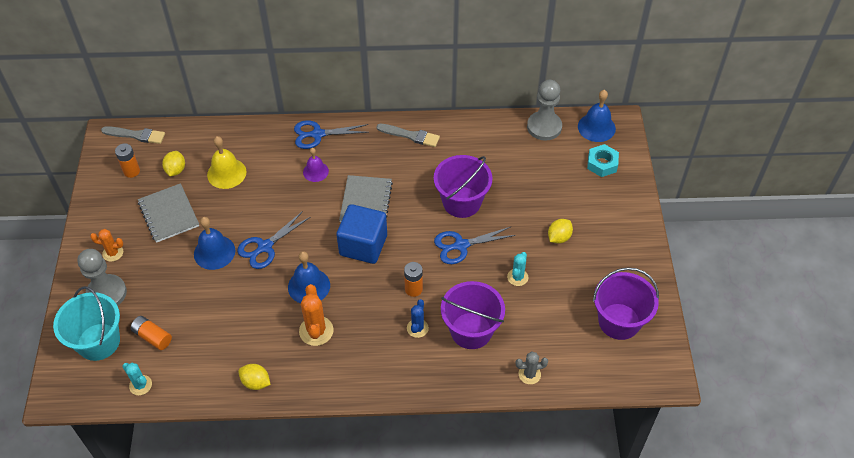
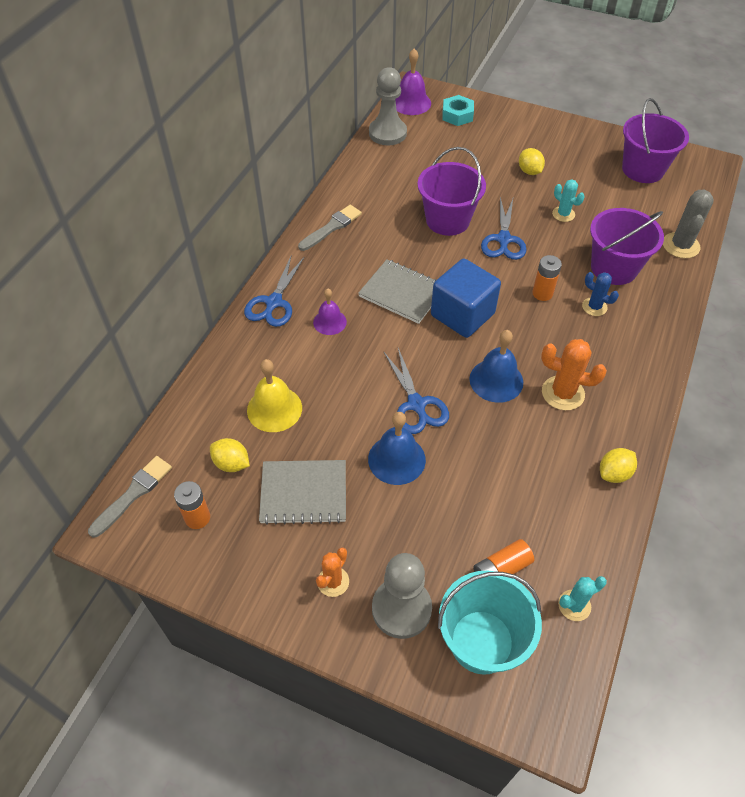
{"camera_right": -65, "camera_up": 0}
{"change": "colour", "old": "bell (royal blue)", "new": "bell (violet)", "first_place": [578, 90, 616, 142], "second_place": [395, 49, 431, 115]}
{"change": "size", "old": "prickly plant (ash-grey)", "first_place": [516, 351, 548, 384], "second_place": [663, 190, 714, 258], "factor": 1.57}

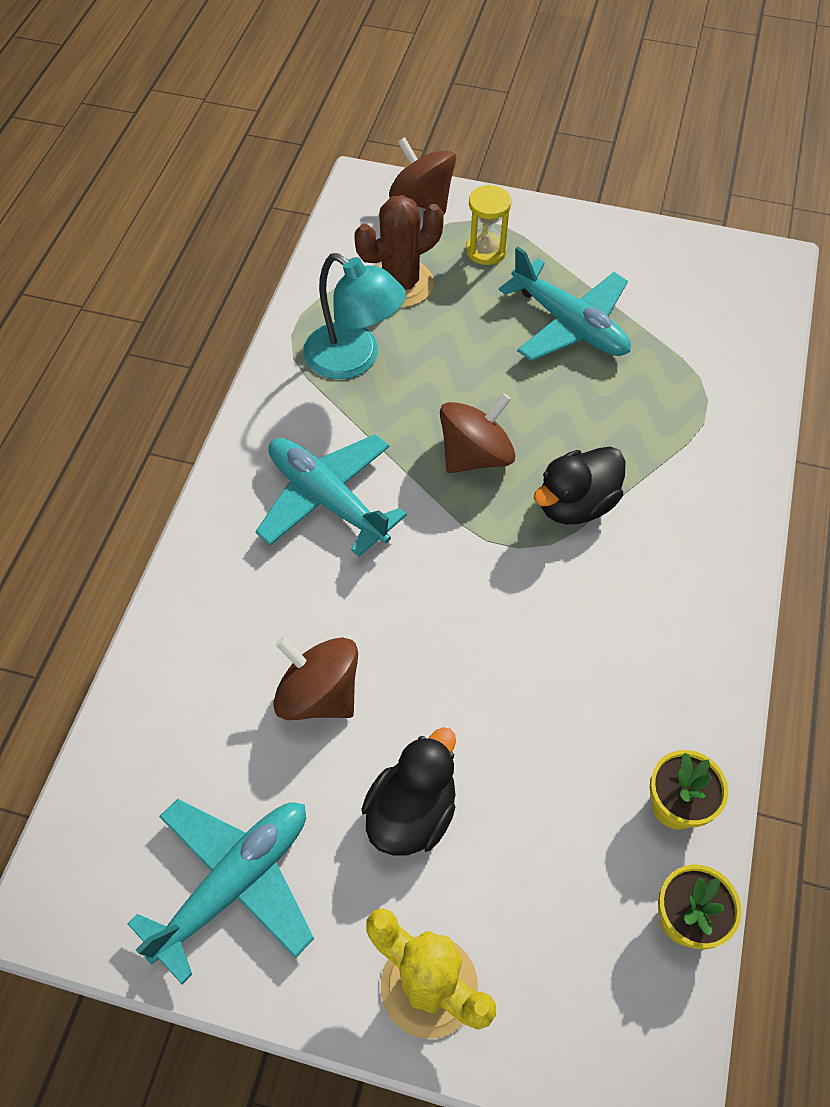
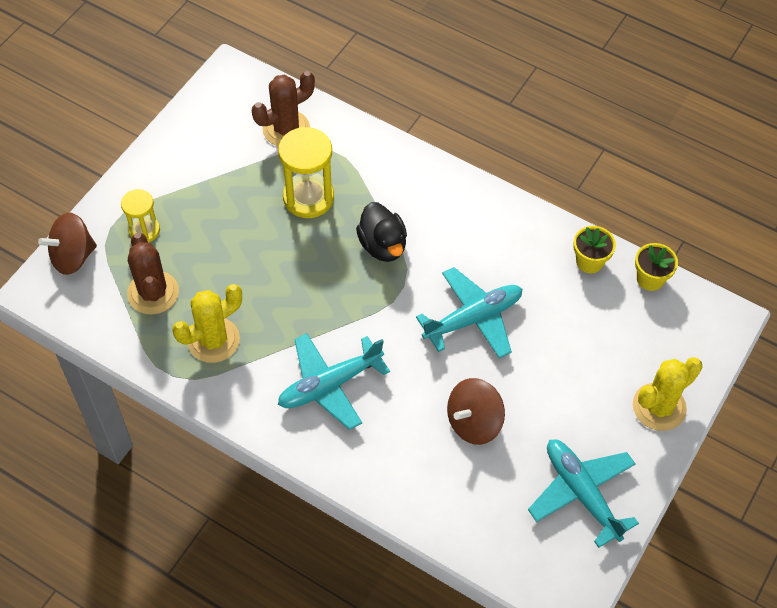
{"camera_right": -75, "camera_up": 0}
{"change": "relocated", "old": "aeroplane (teal)", "first_place": [499, 247, 631, 361], "second_place": [416, 267, 522, 359]}
{"change": "exchanged", "old": "lamp (teal)", "new": "prickly plant (yellow)", "first_place": [303, 253, 406, 379], "second_place": [172, 284, 242, 363]}
{"change": "missing", "old": "whirligig (dark brown)", "first_place": [440, 393, 515, 473]}
{"change": "missing", "old": "toy duck (jet-black)", "first_place": [361, 727, 456, 856]}
{"change": "appeared", "new": "prickly plant (dark brown)", "second_place": [252, 71, 315, 146]}
{"change": "appeared", "new": "hourglass (yellow)", "second_place": [278, 127, 334, 218]}

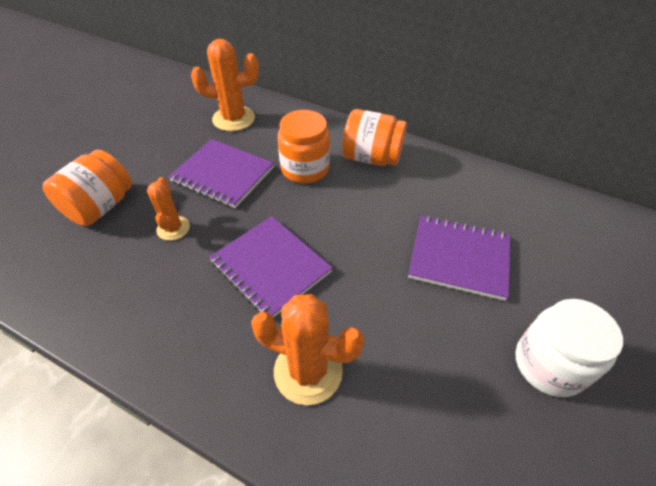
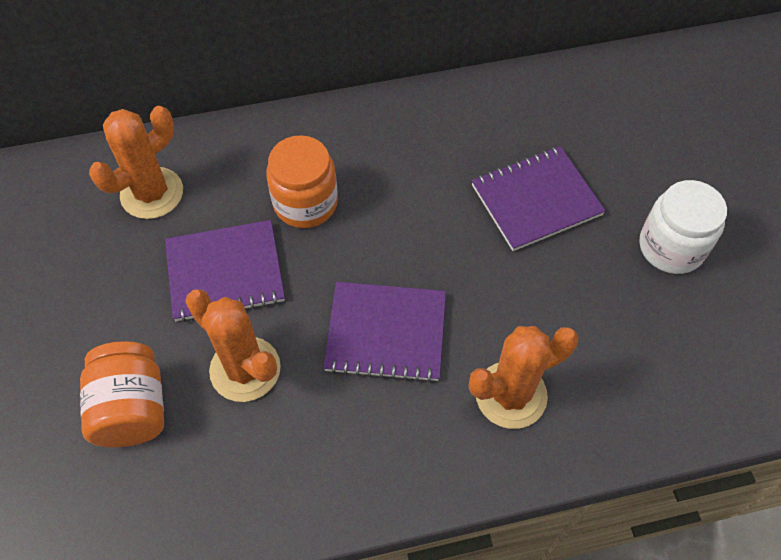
{"camera_right": -40, "camera_up": 10}
{"change": "missing", "old": "jar (bright orange)", "first_place": [342, 109, 407, 166]}
{"change": "size", "old": "prickly plant (bright orange)", "first_place": [147, 177, 190, 241], "second_place": [185, 289, 281, 402], "factor": 1.67}

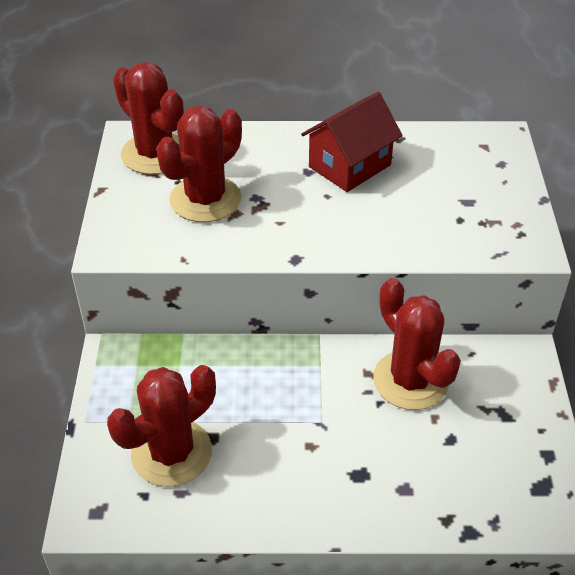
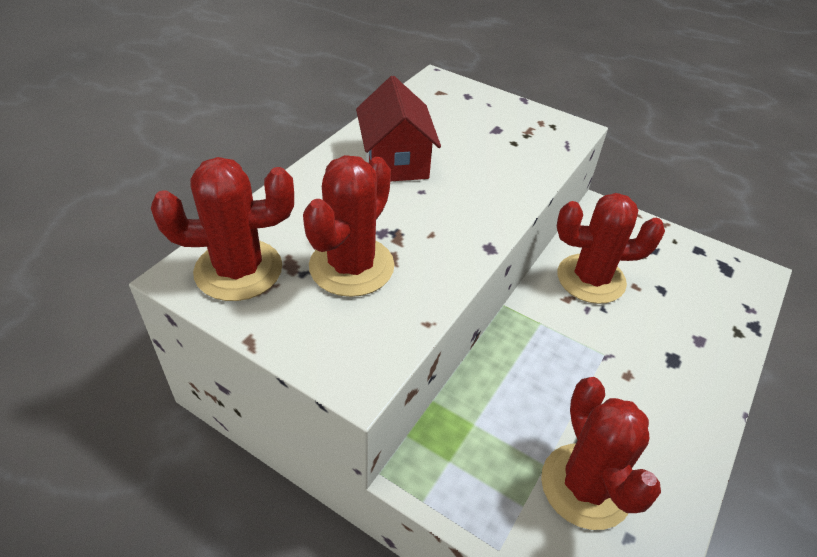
{"camera_right": -60, "camera_up": 0}
{"change": "spun", "old": "prickly plant (crimson)", "first_place": [156, 106, 242, 222], "second_place": [303, 155, 395, 297], "degrees": 45}

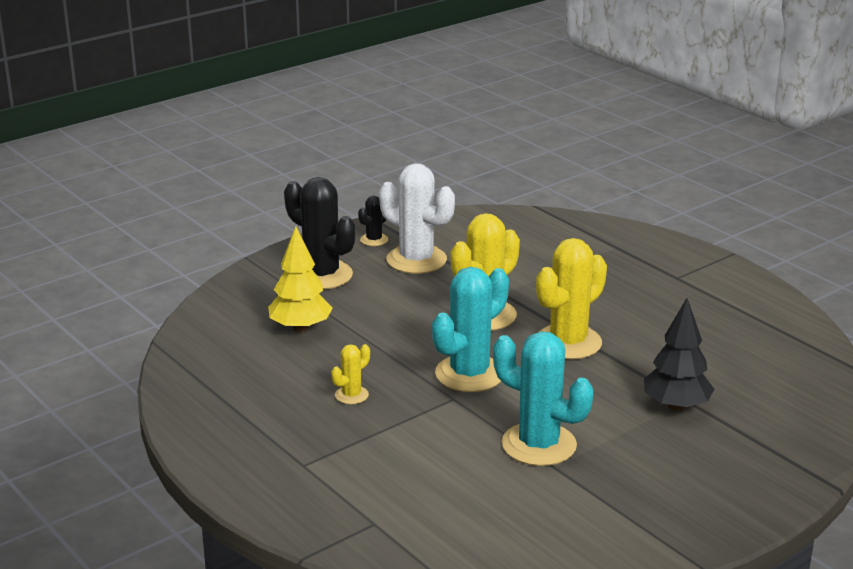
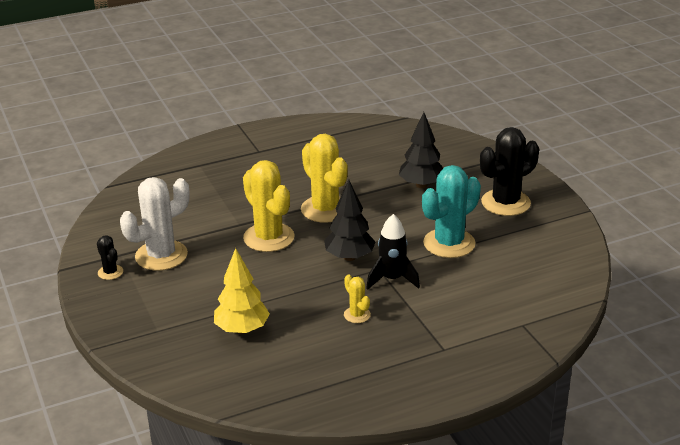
{"camera_right": -75, "camera_up": 5}
{"change": "relocated", "old": "prickly plant (jet-black)", "first_place": [284, 177, 356, 289], "second_place": [480, 127, 539, 216]}
{"change": "exchanged", "old": "prickly plant (teal)", "new": "fir tree (jet-black)", "first_place": [432, 267, 509, 392], "second_place": [324, 180, 376, 261]}
{"change": "appeared", "new": "toy rocket (jet-black)", "second_place": [366, 214, 420, 290]}

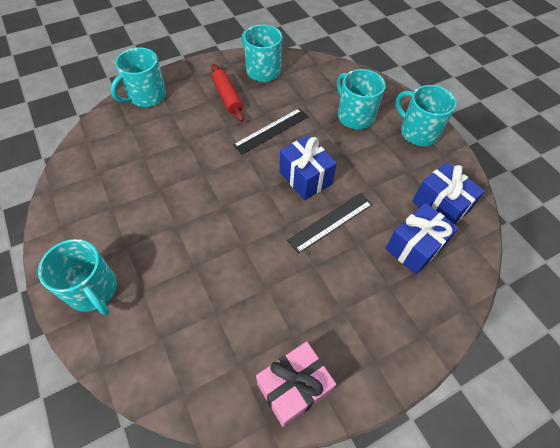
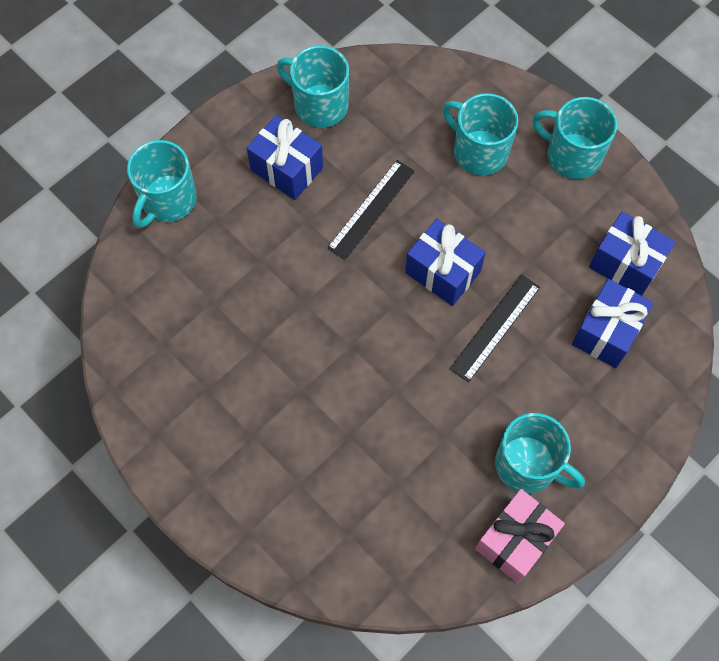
{"camera_right": -15, "camera_up": 10}
{"change": "exchanged", "old": "pastry roller (crimson)", "new": "present (royal blue)", "first_place": [211, 64, 244, 122], "second_place": [247, 115, 323, 200]}
{"change": "relocated", "old": "coffee mug (teal)", "first_place": [38, 239, 117, 315], "second_place": [495, 413, 585, 493]}

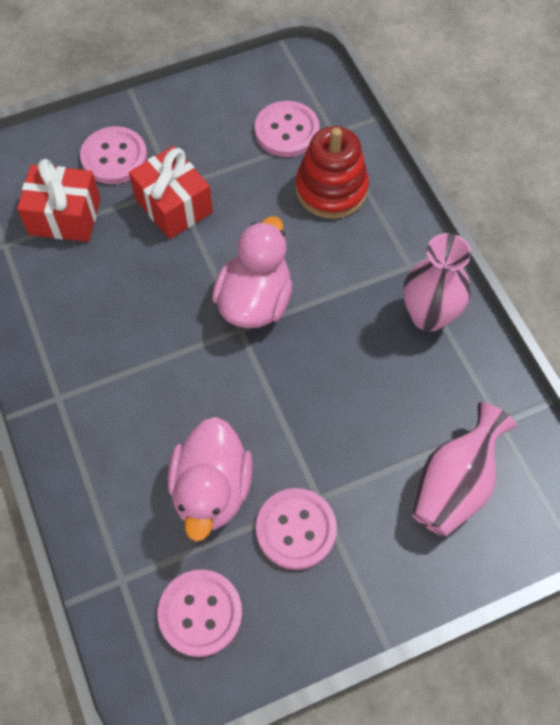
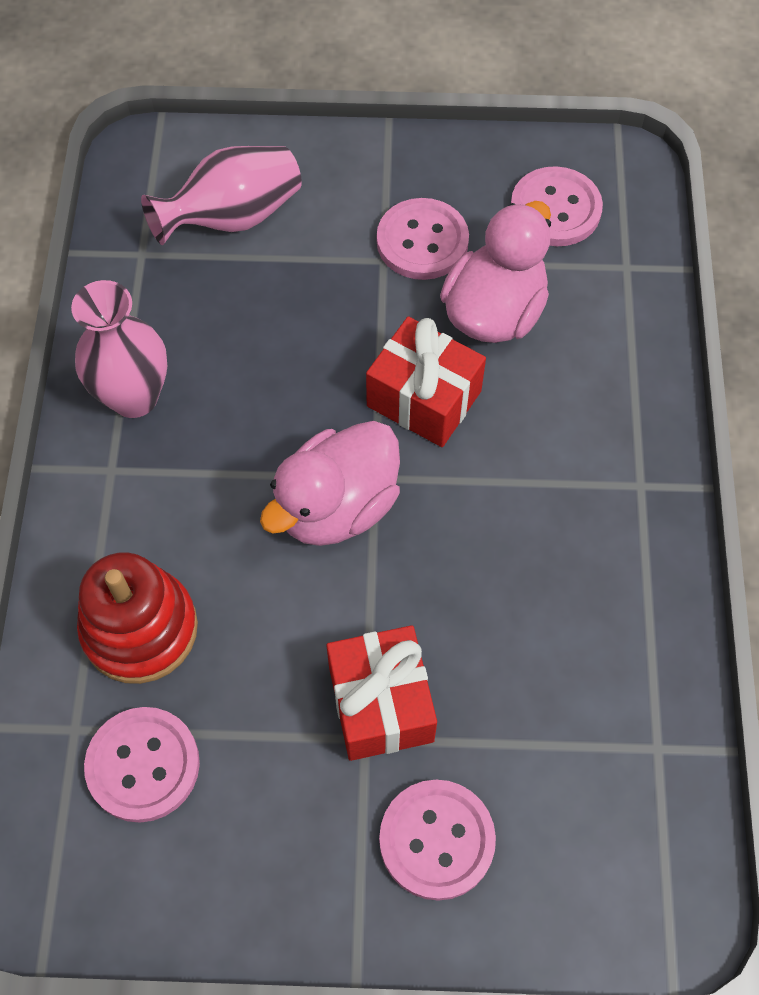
{"camera_right": -155, "camera_up": 0}
{"change": "relocated", "old": "present (crimson)", "first_place": [17, 159, 101, 242], "second_place": [366, 316, 486, 447]}

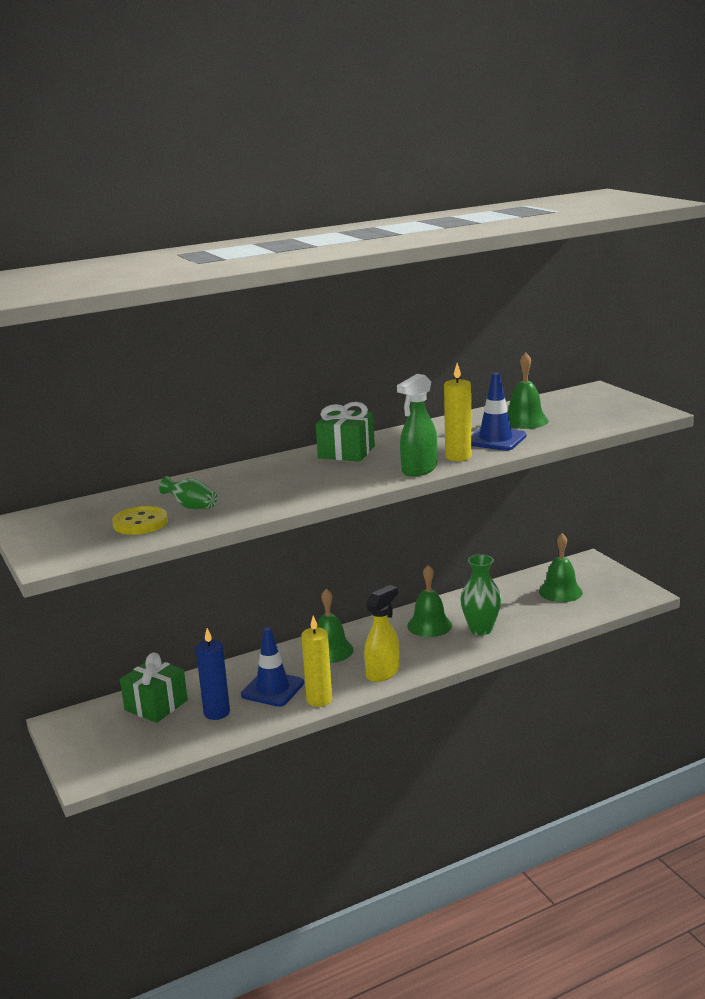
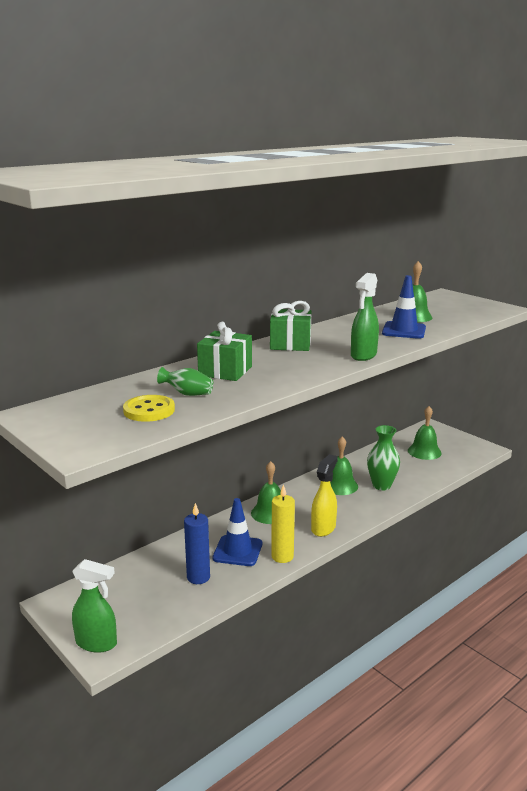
{"camera_right": -15, "camera_up": 0}
{"change": "missing", "old": "wax candle (yellow)", "first_place": [444, 363, 472, 461]}
{"change": "relocated", "old": "present (emerald)", "first_place": [120, 652, 188, 723], "second_place": [197, 322, 252, 381]}
{"change": "appeared", "new": "spray cleaner (emerald)", "second_place": [72, 559, 117, 653]}

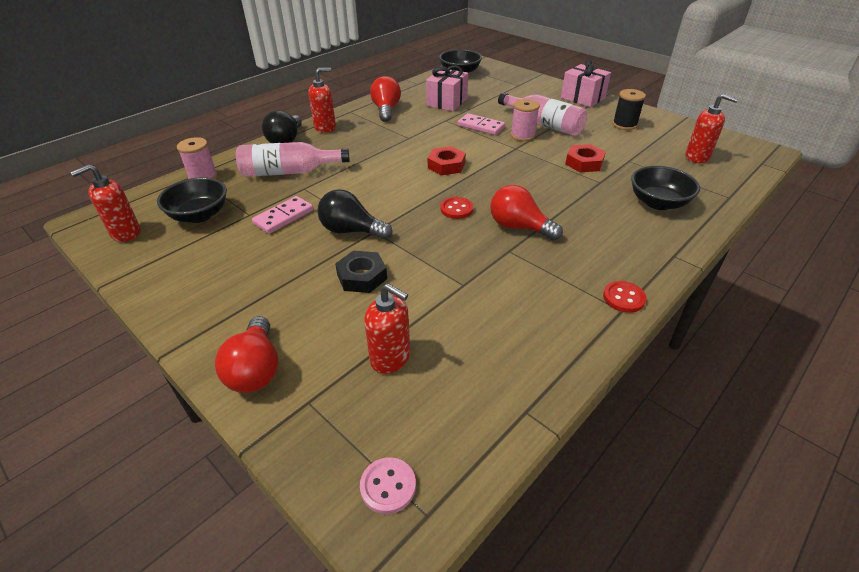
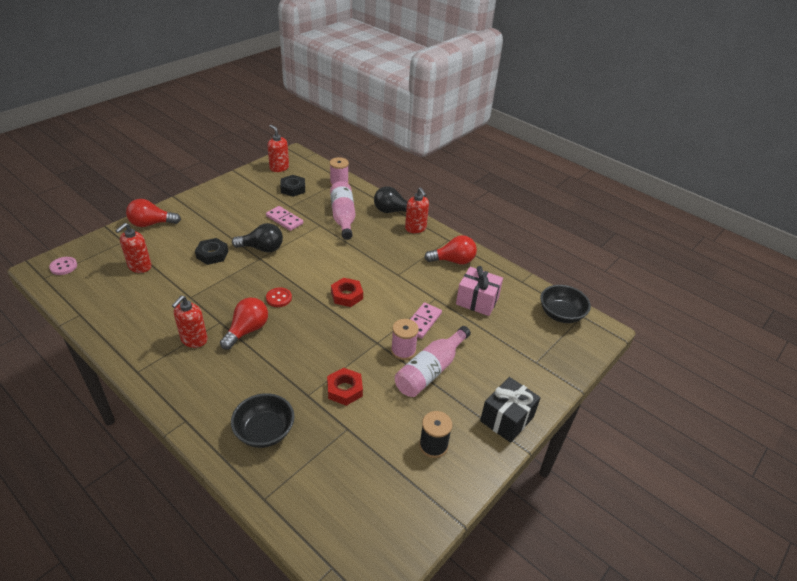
{"camera_right": 85, "camera_up": 0}
{"change": "colour", "old": "present (rosy)", "new": "present (jet-black)", "first_place": [561, 59, 611, 107], "second_place": [480, 377, 541, 443]}
{"change": "relocated", "old": "pump bottle (crimson)", "first_place": [685, 94, 738, 163], "second_place": [172, 296, 208, 348]}
{"change": "exchanged", "old": "bowl (jet-black)", "new": "hexagon nut (jet-black)", "first_place": [157, 177, 227, 223], "second_place": [280, 175, 305, 197]}
{"change": "spun", "old": "lightbulb (jet-black)", "first_place": [318, 189, 392, 240], "second_place": [232, 223, 283, 253], "degrees": 75}
{"change": "missing", "old": "button (crimson)", "first_place": [603, 281, 646, 313]}

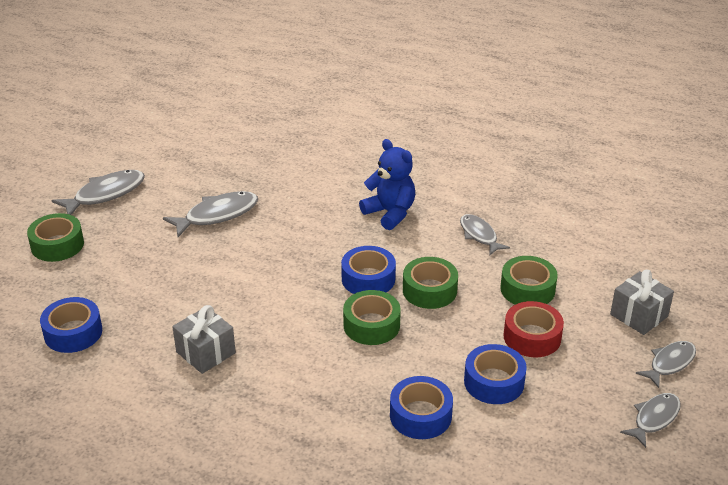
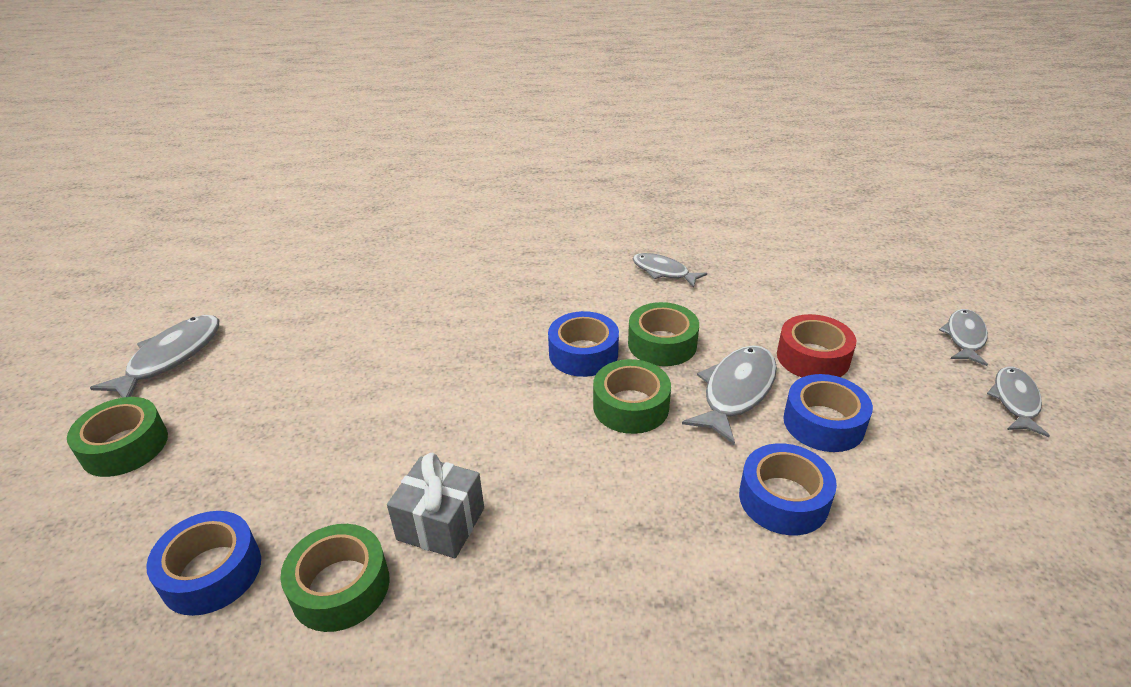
{"camera_right": -25, "camera_up": 0}
{"change": "missing", "old": "teddy (royal blue)", "first_place": [359, 139, 415, 230]}
{"change": "relocated", "old": "fish (ash-grey)", "first_place": [163, 191, 258, 237], "second_place": [682, 345, 777, 445]}
{"change": "relocated", "old": "tape (emerald)", "first_place": [500, 256, 558, 305], "second_place": [280, 524, 390, 632]}
{"change": "missing", "old": "present (ash-grey)", "first_place": [610, 270, 674, 335]}

